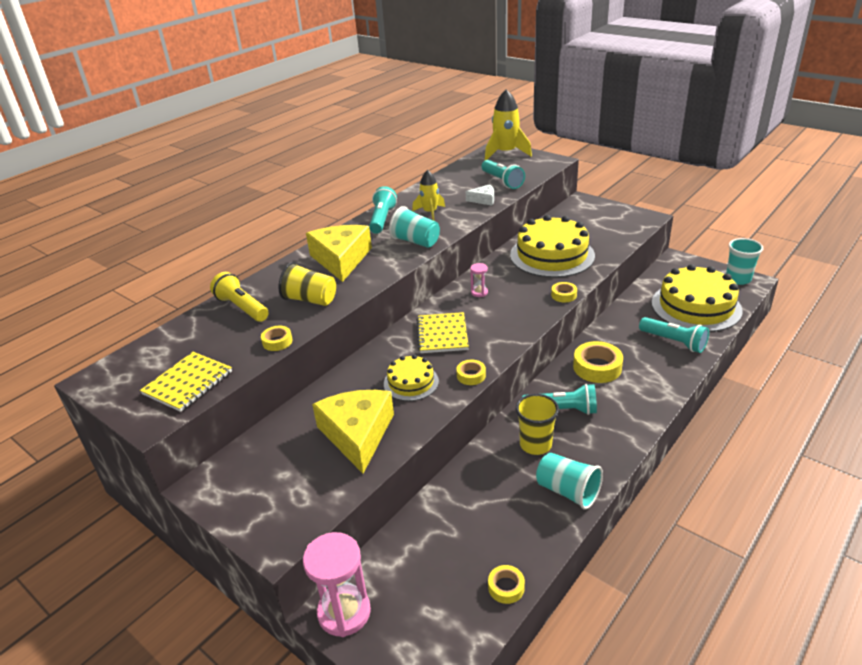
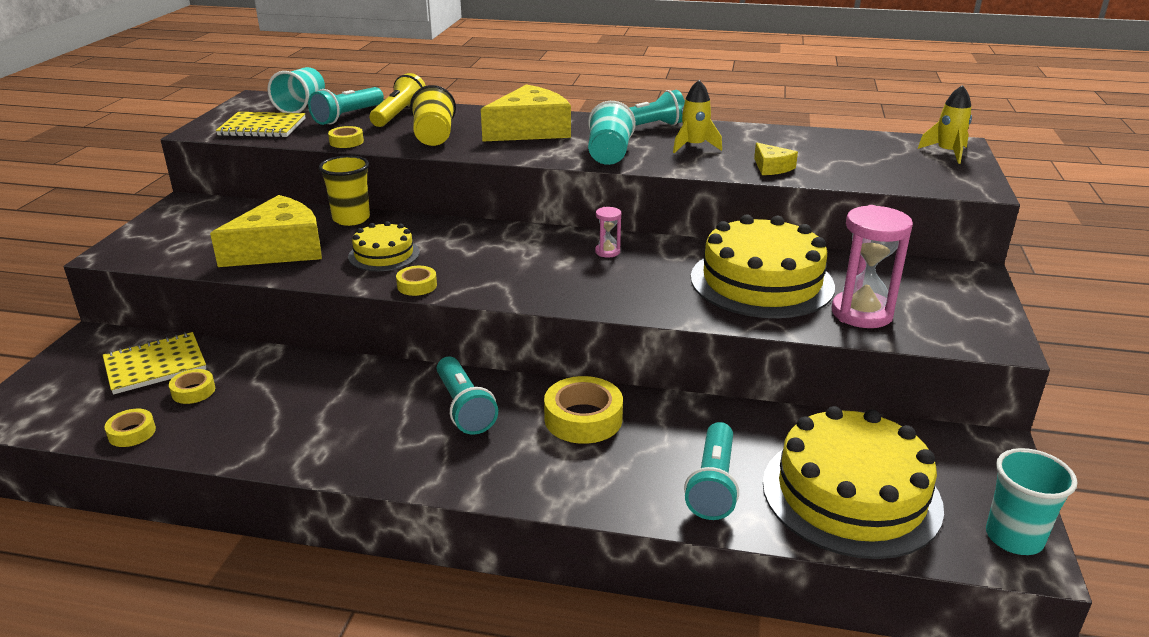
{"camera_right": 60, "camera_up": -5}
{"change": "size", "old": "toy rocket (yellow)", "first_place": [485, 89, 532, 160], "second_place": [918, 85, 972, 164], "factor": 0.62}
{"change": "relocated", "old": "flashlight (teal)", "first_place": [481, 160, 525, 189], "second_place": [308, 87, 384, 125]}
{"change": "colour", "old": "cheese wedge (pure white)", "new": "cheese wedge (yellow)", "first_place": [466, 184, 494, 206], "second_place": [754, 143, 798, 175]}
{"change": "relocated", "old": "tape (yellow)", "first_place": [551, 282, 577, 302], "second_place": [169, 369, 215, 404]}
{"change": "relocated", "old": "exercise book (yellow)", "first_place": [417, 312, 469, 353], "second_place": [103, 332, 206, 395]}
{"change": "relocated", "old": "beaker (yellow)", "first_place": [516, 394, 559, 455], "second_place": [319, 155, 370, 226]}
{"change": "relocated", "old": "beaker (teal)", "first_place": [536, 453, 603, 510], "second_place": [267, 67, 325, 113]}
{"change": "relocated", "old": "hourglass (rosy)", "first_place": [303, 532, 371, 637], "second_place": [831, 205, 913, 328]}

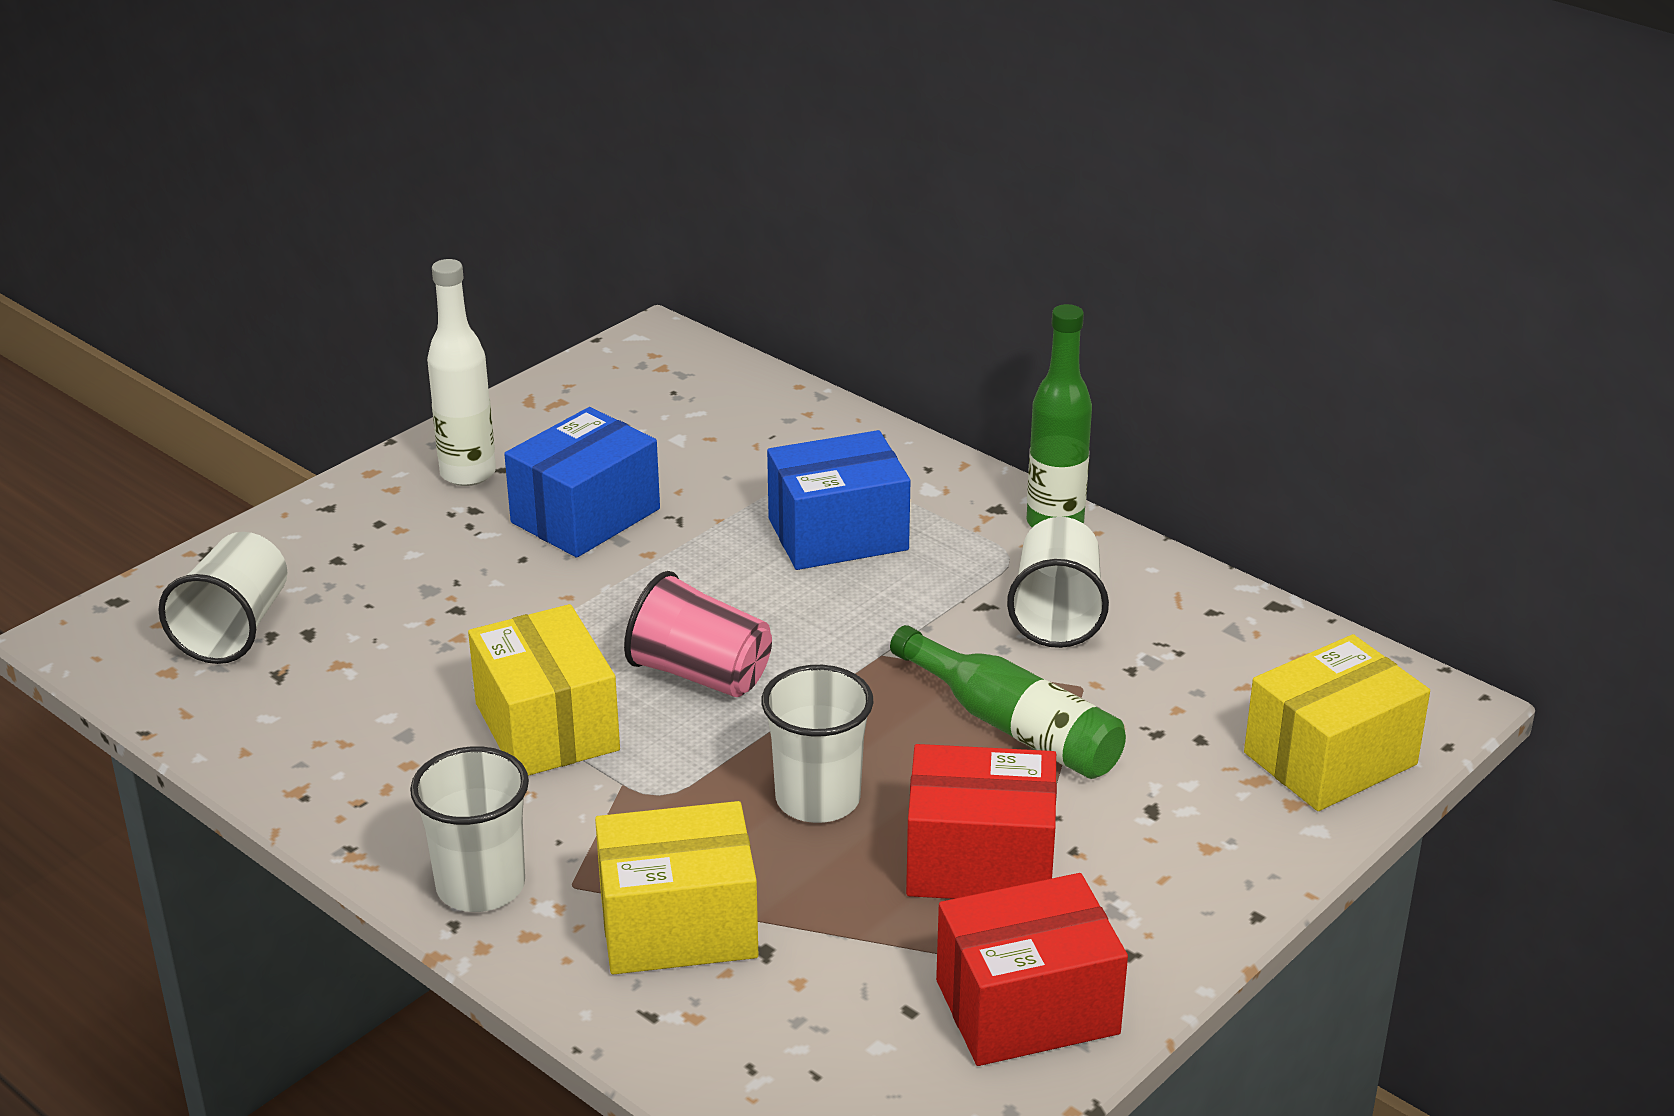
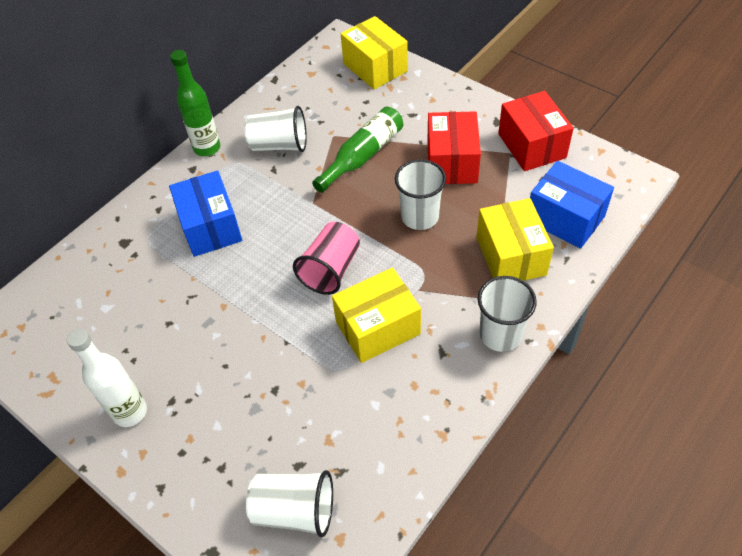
{"camera_right": -90, "camera_up": 20}
{"change": "relocated", "old": "box (royal blue)", "first_place": [504, 407, 660, 558], "second_place": [530, 161, 614, 249]}

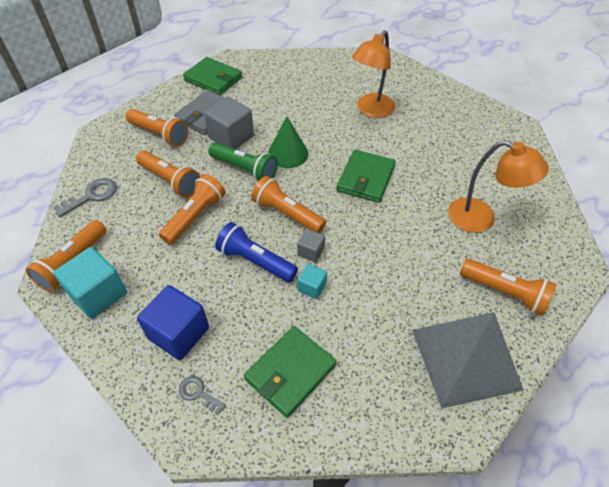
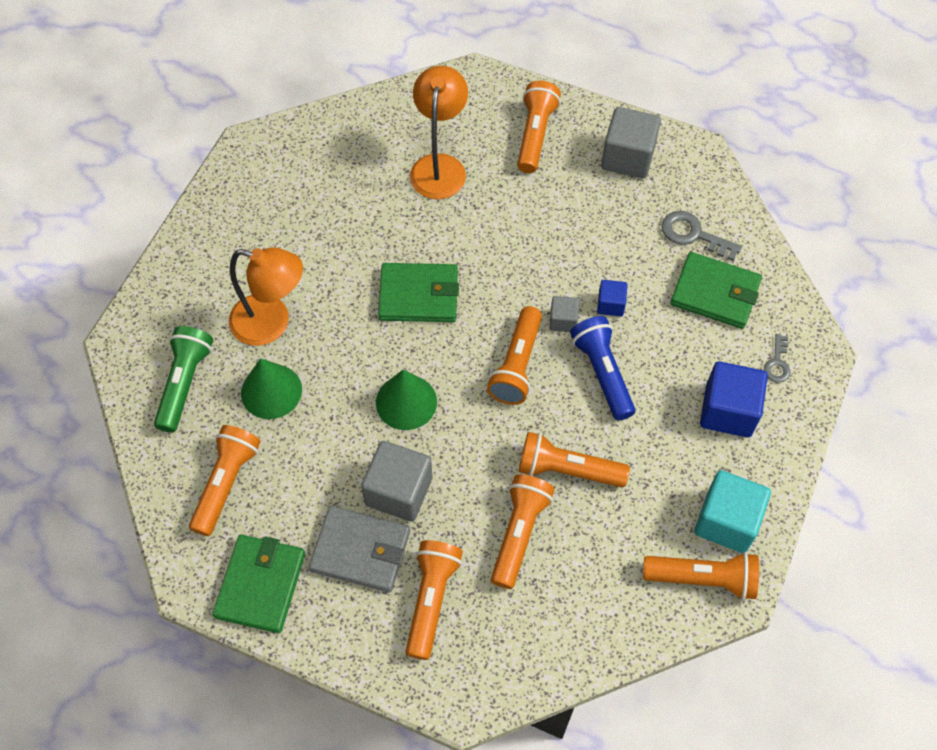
{"camera_right": -110, "camera_up": 10}
{"change": "relocated", "old": "flashlight (emerald)", "first_place": [208, 142, 278, 182], "second_place": [154, 326, 213, 433]}
{"change": "relocated", "old": "key (ash-grey)", "first_place": [53, 178, 117, 217], "second_place": [662, 211, 742, 261]}
{"change": "spun", "old": "flashlight (royal blue)", "first_place": [215, 222, 298, 282], "second_place": [570, 316, 635, 421], "degrees": 150}
{"change": "colour", "old": "block (teal)", "new": "block (royal blue)", "first_place": [297, 264, 327, 299], "second_place": [597, 280, 628, 317]}
{"change": "exchanged", "old": "pyramid shape (ash-grey)", "new": "block (ash-grey)", "first_place": [412, 312, 524, 408], "second_place": [601, 107, 661, 179]}
{"change": "appeared", "new": "solid cone (emerald)", "second_place": [241, 358, 302, 419]}
{"change": "appeared", "new": "flashlight (bright orange)", "second_place": [189, 425, 261, 536]}

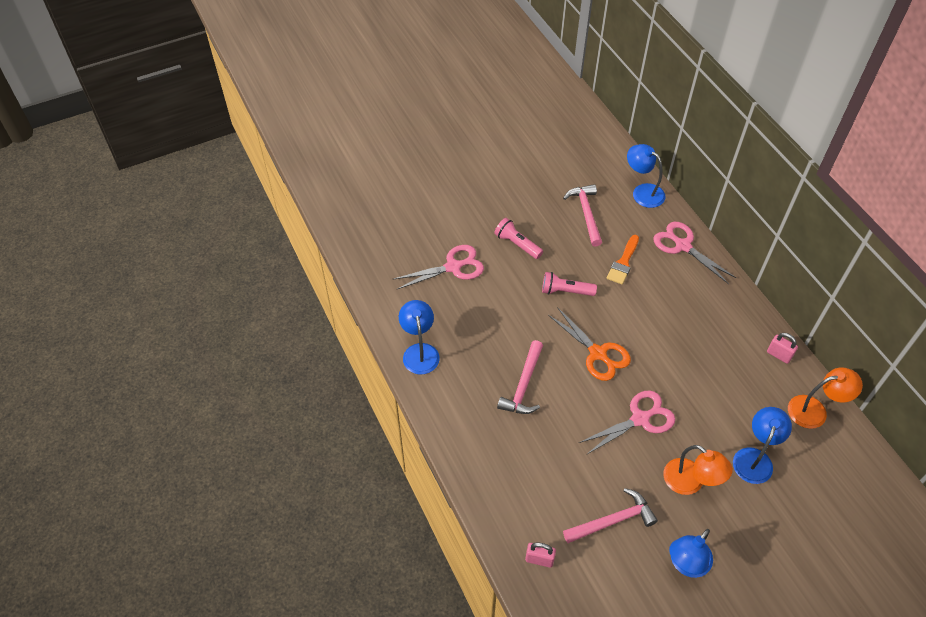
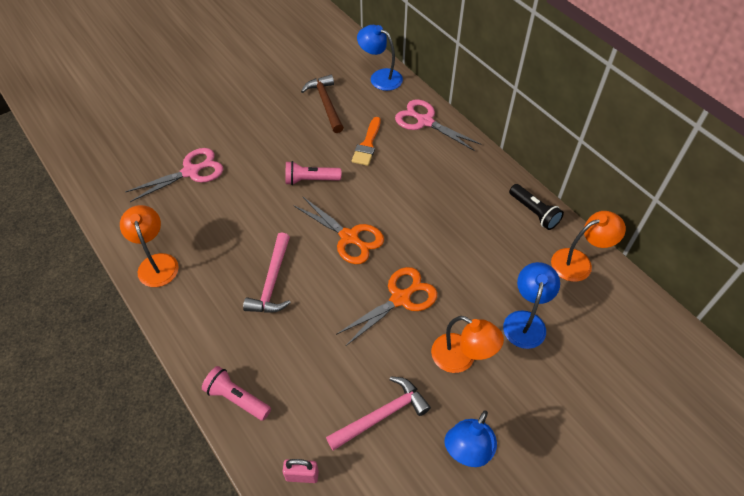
{"camera_right": -10, "camera_up": 0}
{"change": "colour", "old": "hammer (rosy)", "new": "hammer (dark brown)", "first_place": [563, 184, 602, 247], "second_place": [301, 75, 344, 133]}
{"change": "relocated", "old": "flashlight (rosy)", "first_place": [494, 218, 543, 259], "second_place": [202, 366, 271, 421]}
{"change": "colour", "old": "lamp (royal blue)", "new": "lamp (bright orange)", "first_place": [399, 300, 440, 375], "second_place": [120, 205, 178, 287]}
{"change": "exchanged", "old": "padlock (rosy)", "new": "flashlight (jet-black)", "first_place": [767, 333, 798, 364], "second_place": [509, 184, 564, 230]}
{"change": "colour", "old": "pair of scissors (rosy)", "new": "pair of scissors (bright orange)", "first_place": [579, 390, 675, 455], "second_place": [336, 267, 437, 346]}

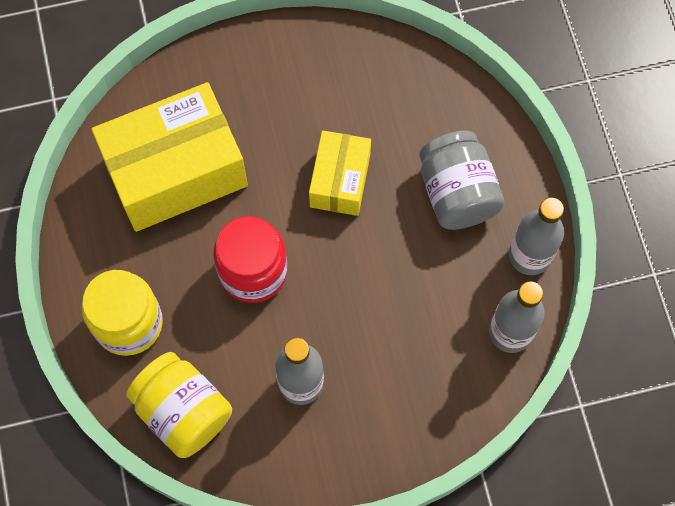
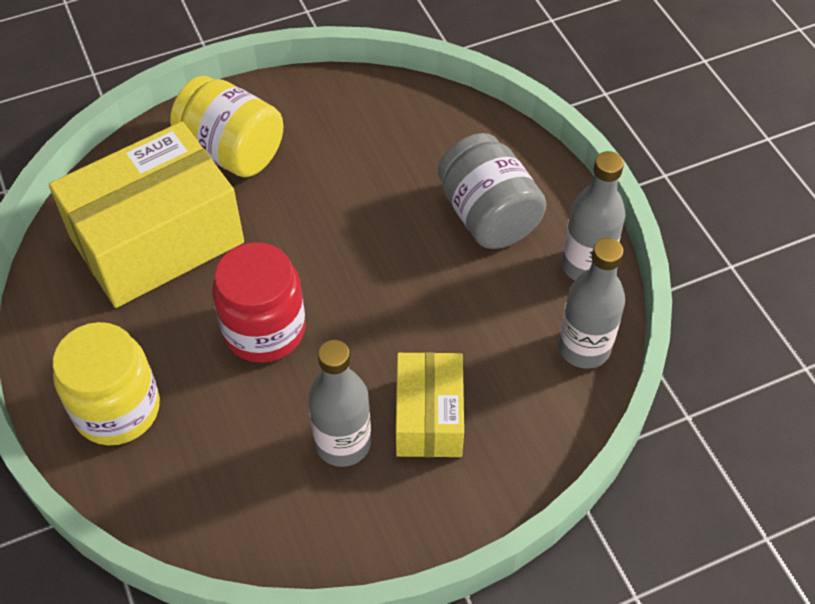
{"camera_right": -10, "camera_up": -15}
{"change": "relocated", "old": "box (yellow)", "first_place": [309, 130, 371, 216], "second_place": [396, 352, 464, 457]}
{"change": "relocated", "old": "jar (yellow)", "first_place": [126, 352, 232, 458], "second_place": [170, 76, 283, 177]}

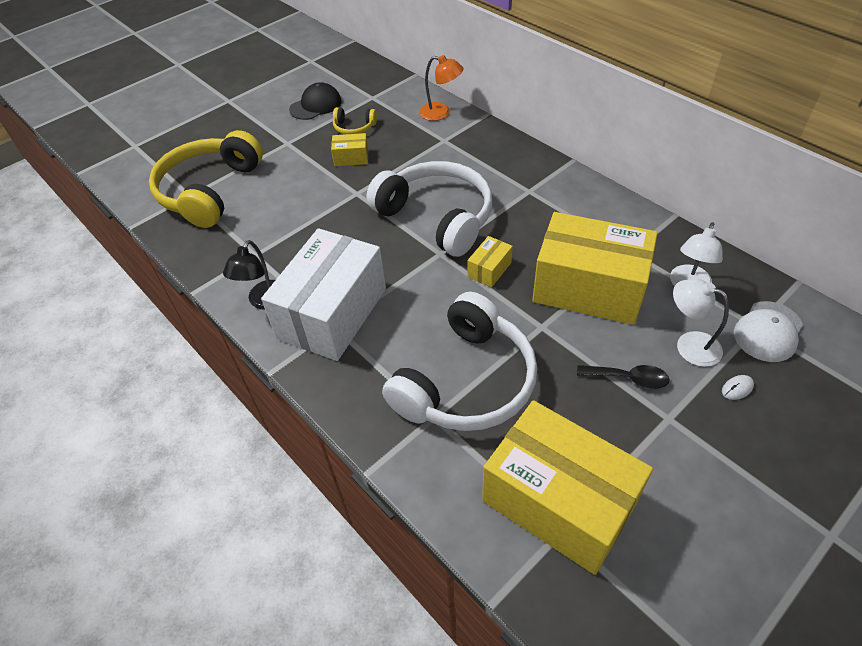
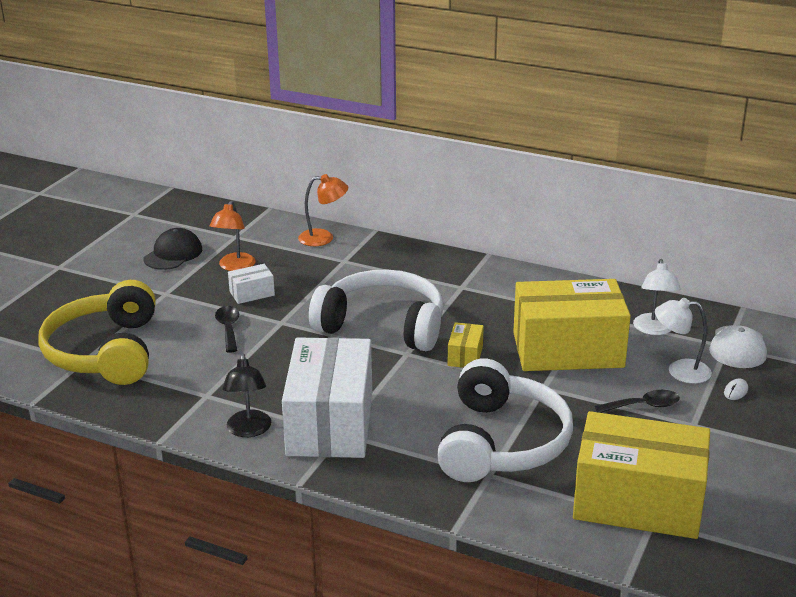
{"camera_right": -25, "camera_up": -20}
{"change": "exchanged", "old": "headphones (yellow)", "new": "lamp (bright orange)", "first_place": [333, 107, 377, 135], "second_place": [210, 200, 256, 271]}
{"change": "colour", "old": "box (yellow)", "new": "box (pure white)", "first_place": [331, 133, 368, 166], "second_place": [228, 264, 275, 304]}
{"change": "appeared", "new": "teaspoon (jet-black)", "second_place": [215, 306, 239, 353]}

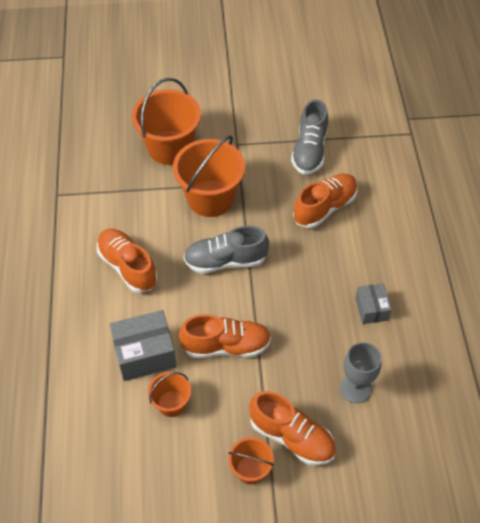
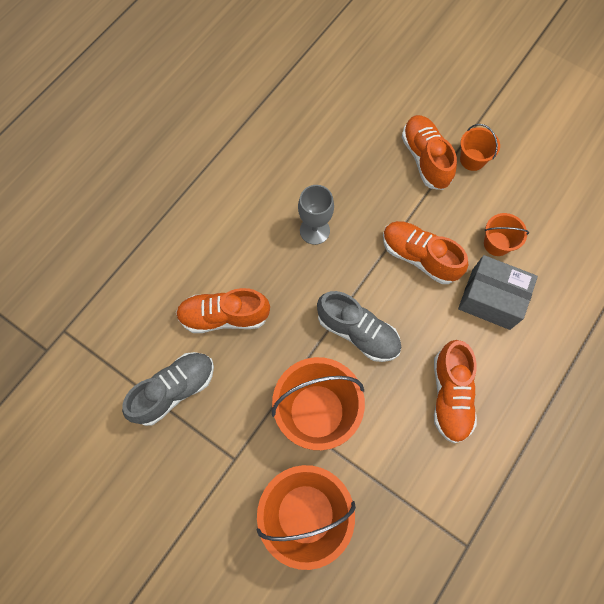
{"camera_right": -140, "camera_up": 15}
{"change": "missing", "old": "box (ash-grey)", "first_place": [355, 283, 392, 324]}
{"change": "relocated", "old": "wine glass (ash-grey)", "first_place": [340, 342, 382, 403], "second_place": [298, 185, 334, 245]}

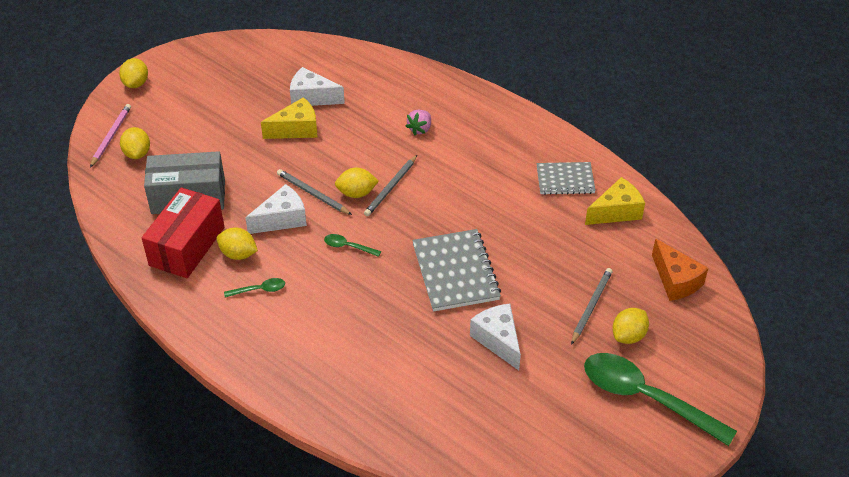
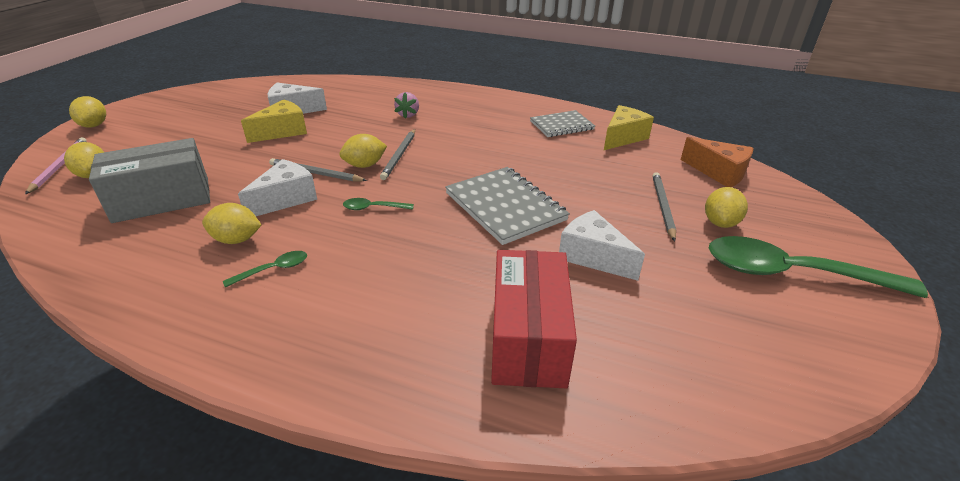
{"camera_right": -20, "camera_up": -10}
{"change": "relocated", "old": "box (crimson)", "first_place": [142, 187, 224, 278], "second_place": [491, 250, 577, 388]}

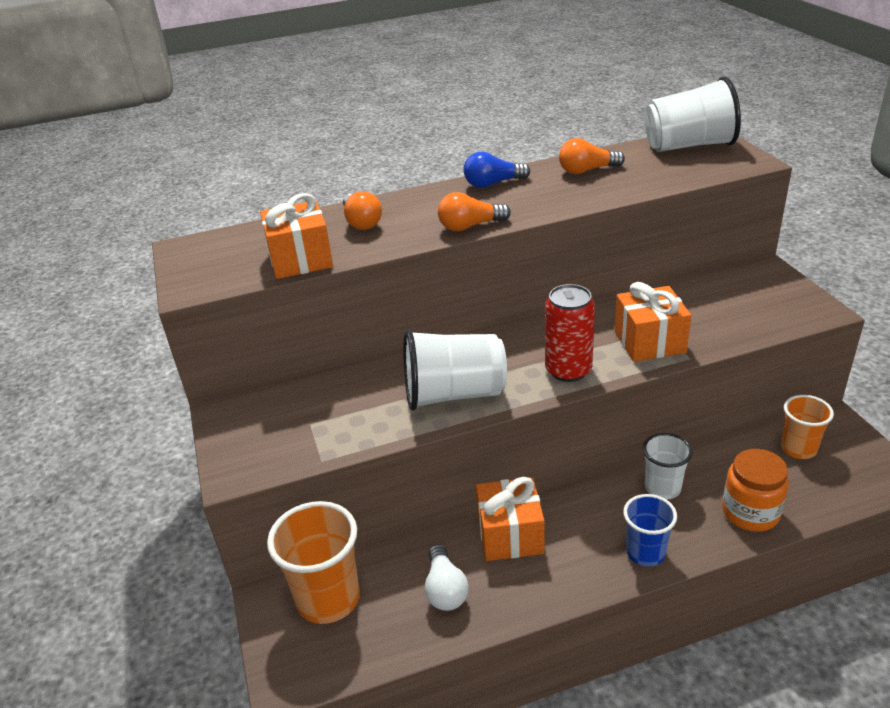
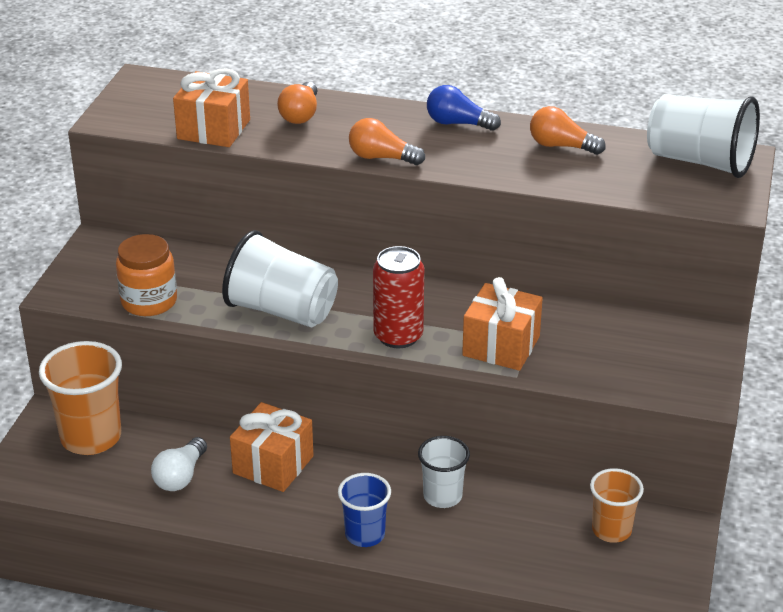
{"camera_right": 30, "camera_up": 0}
{"change": "relocated", "old": "jar (bright orange)", "first_place": [722, 449, 789, 532], "second_place": [116, 234, 177, 316]}

